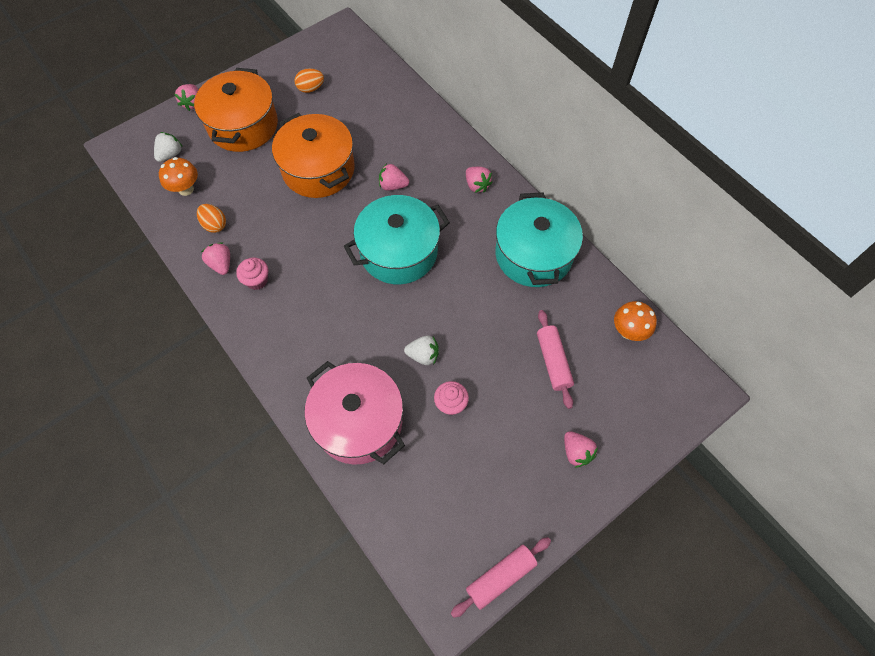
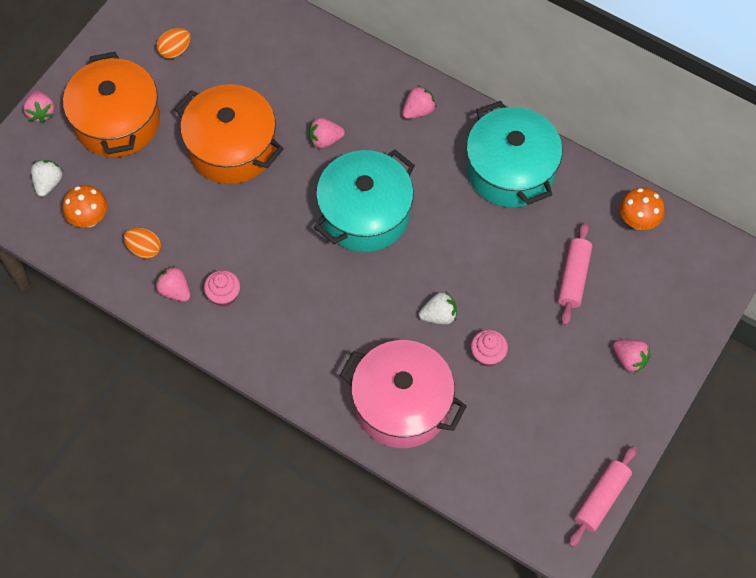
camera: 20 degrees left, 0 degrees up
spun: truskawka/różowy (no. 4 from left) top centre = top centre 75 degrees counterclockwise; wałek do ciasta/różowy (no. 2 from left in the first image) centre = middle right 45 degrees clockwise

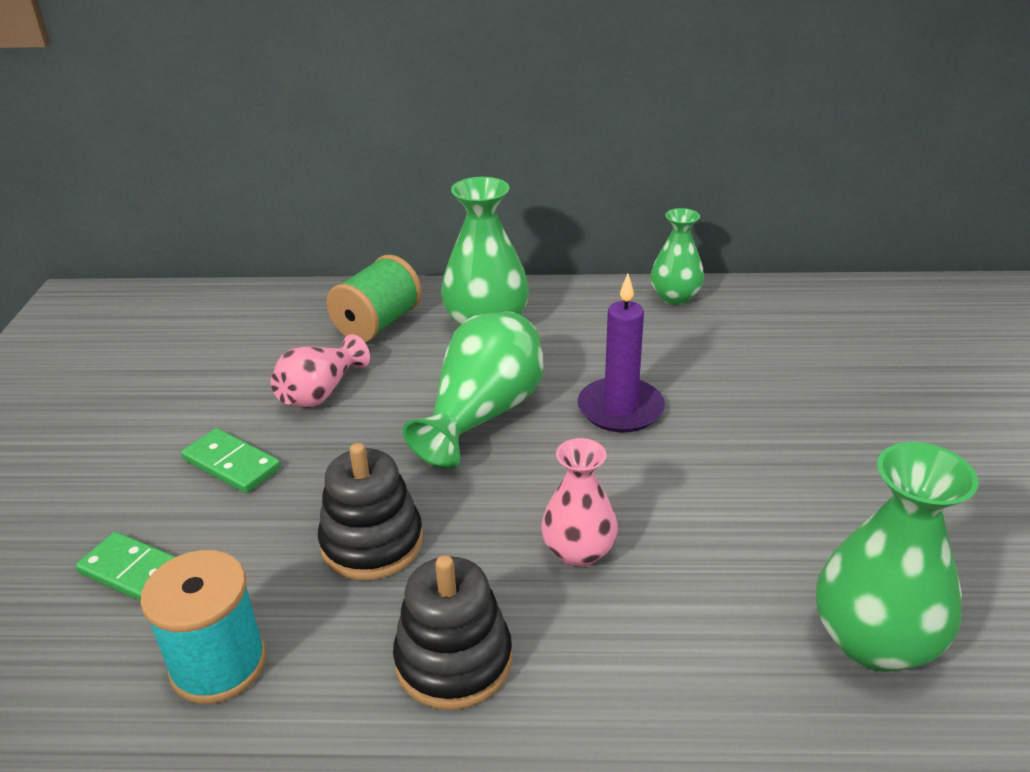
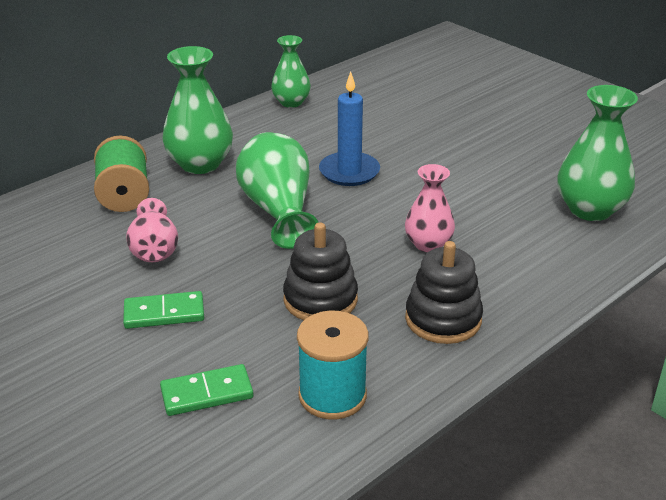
camera: 45 degrees left, 0 degrees up
colour: świeca/fioletowy centre to świeca/niebieski top centre

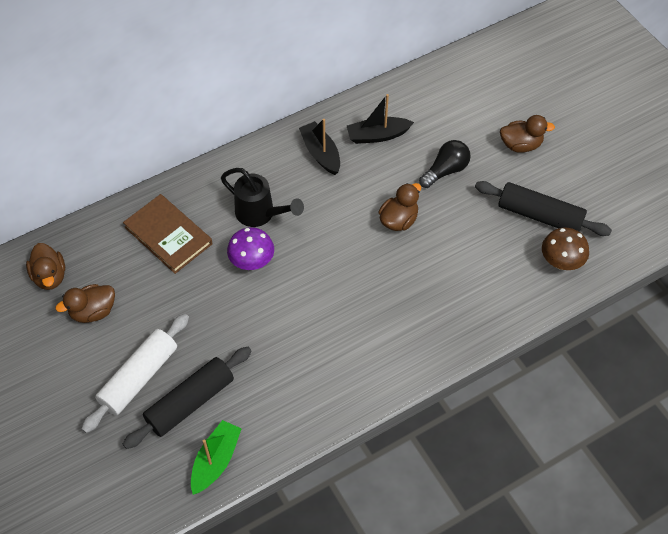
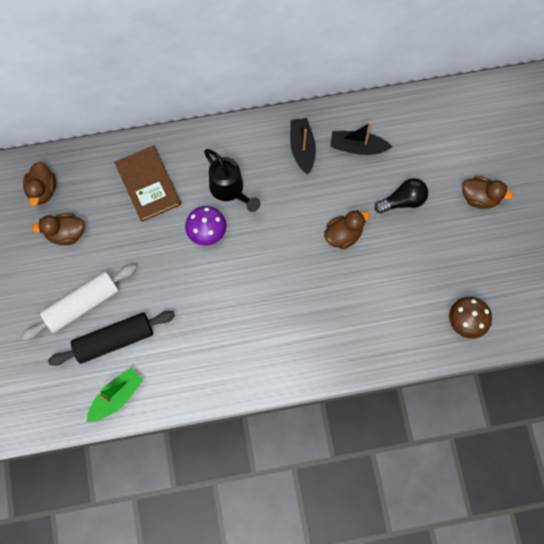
camera: 20 degrees right, 15 degrees up
missing: wałek do ciasta/czarny (no. 2 from left) middle right

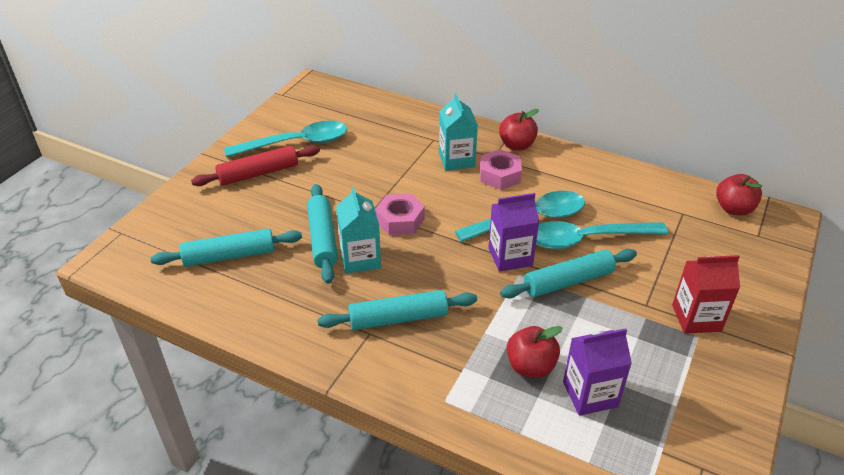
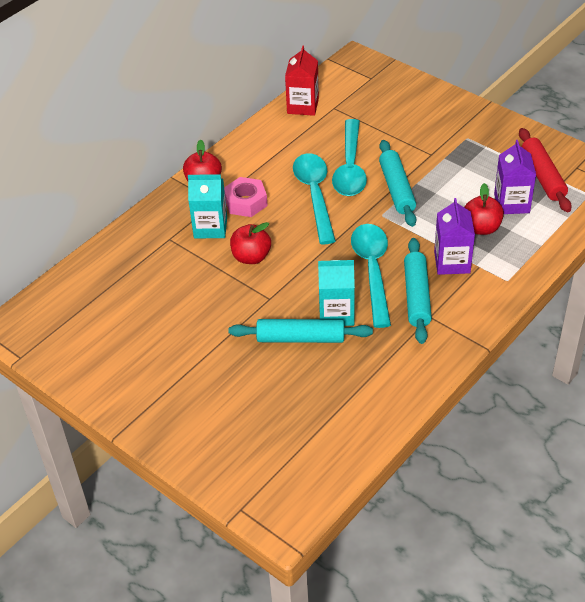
camera: 75 degrees left, 5 degrees up
missing: nakrętka/różowy (no. 1 from left) centre; wałek do ciasta/turkusowy (no. 1 from left) middle left
relocated: łyżka/turkusowy (no. 1 from left in the first image) top centre to łyżka/turkusowy (no. 3 from left) centre; wałek do ciasta/czerwony middle left to top right; jabłko/czerwony (no. 3 from left in the first image) middle right to jabłko/czerwony (no. 2 from left) centre; karton mleka/fioletowy (no. 1 from left) centre to middle right; karton mleka/czerwony middle right to top centre

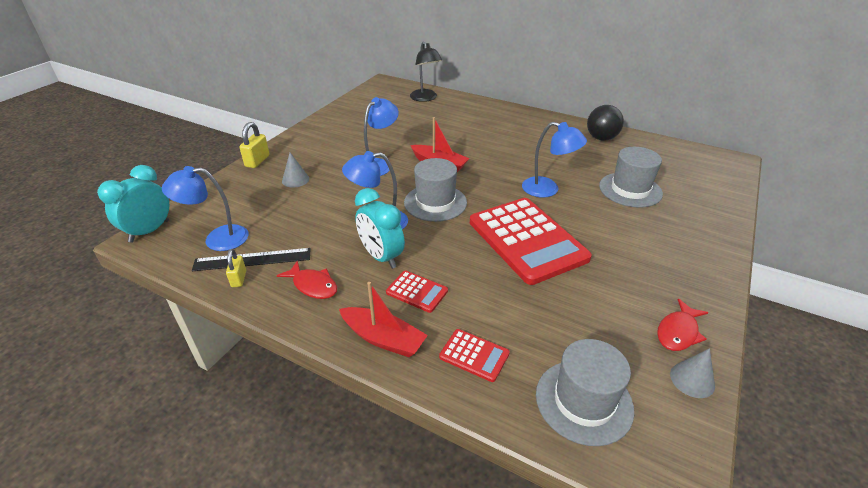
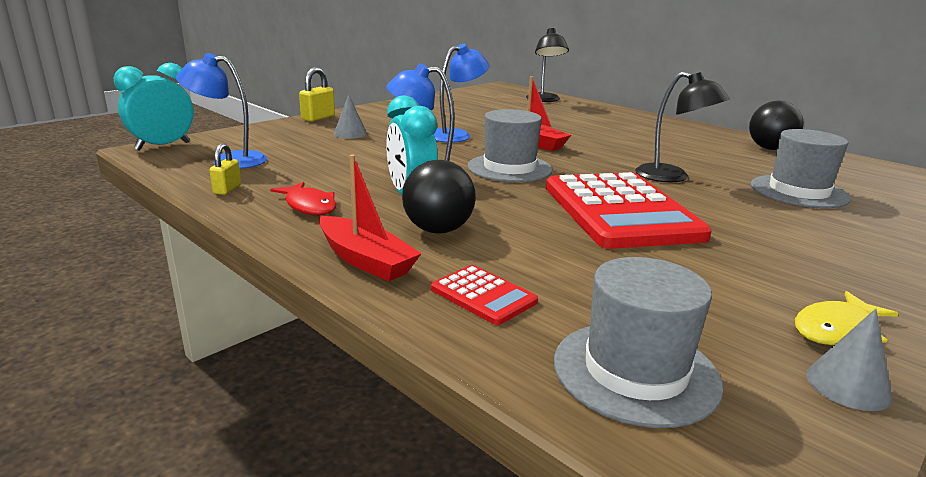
camera: 15 degrees right, 15 degrees down
missing: linijka/czarny middle left
exchanged: kalkulator/czerwony (no. 1 from left) centre to piłka/czarny (no. 1 from left) centre
colour: lampka/niebieski (no. 4 from left) top centre to lampka/czarny (no. 2 from left) top right; ryba/czerwony (no. 2 from left) middle right to ryba/żółty bottom right

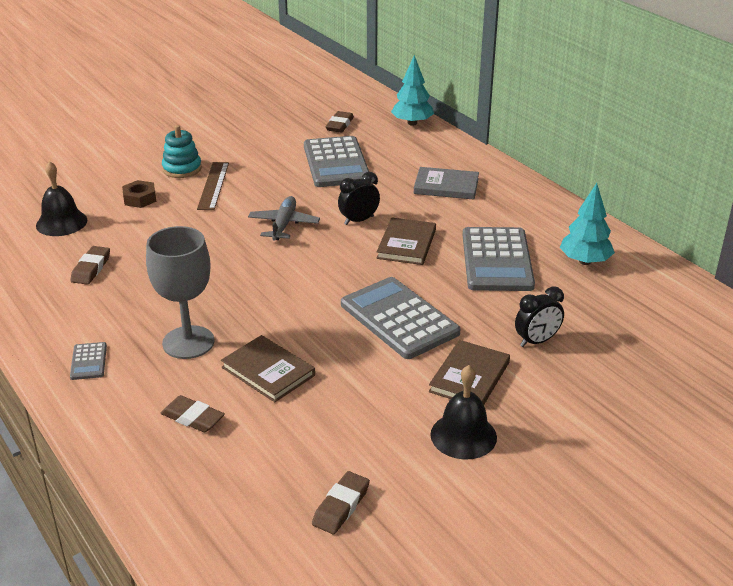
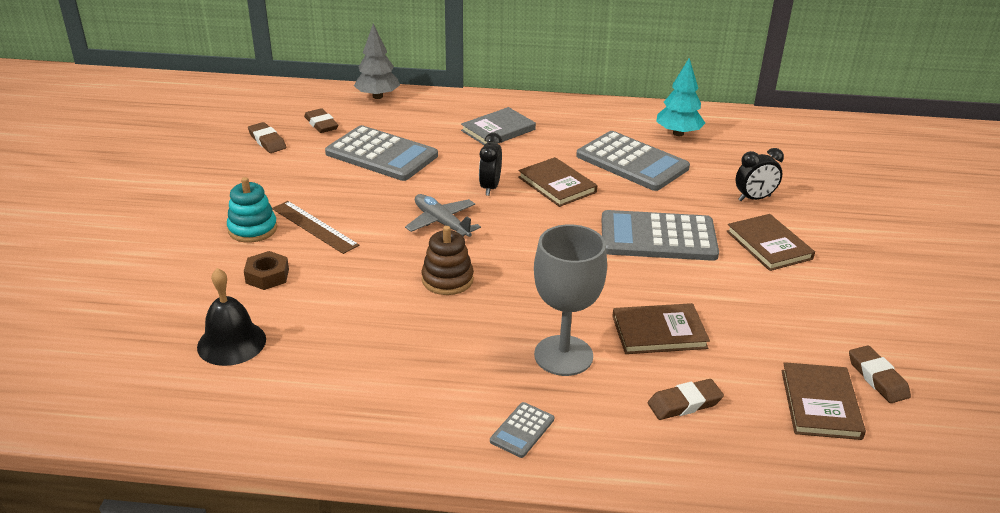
camera: 50 degrees left, 0 degrees up
missing: dzwonek/czarny (no. 2 from left) bottom centre
appeared: zabawka nakładanka/brązowy centre; książka/brązowy (no. 4 from left) bottom right
relocated: gumka do mazania/brązowy (no. 1 from left) middle left to top left
colour: drzewko/turkusowy (no. 1 from left) top centre to drzewko/szary top centre
spun: budzik/czarny (no. 2 from left) middle right = middle right 60 degrees clockwise; kalkulator/szary (no. 1 from left in the first image) middle left = bottom centre 90 degrees clockwise

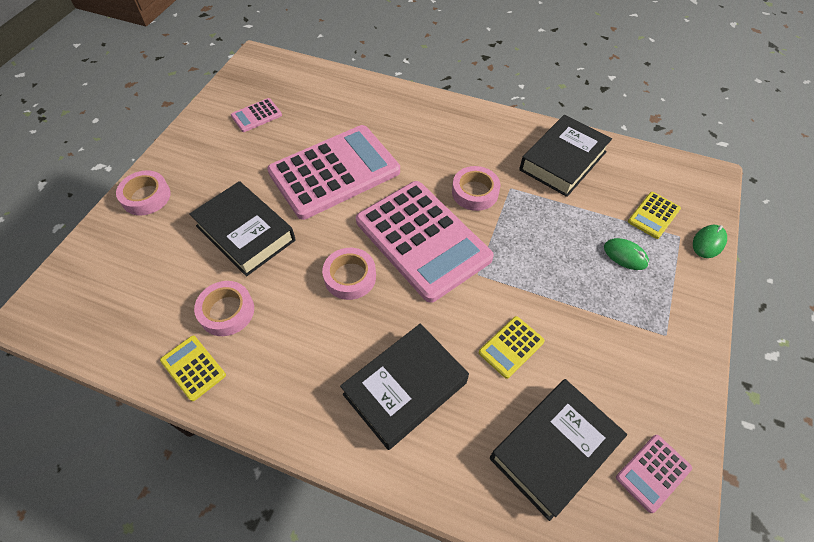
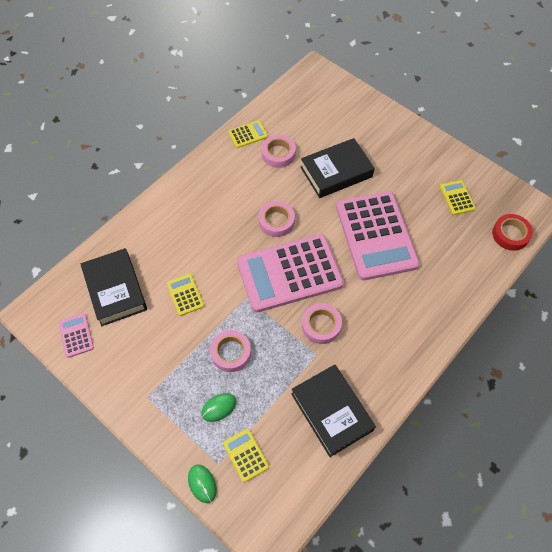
camera: 110 degrees right, 5 degrees up
missing: książka/czarny (no. 2 from left) bottom centre
appeared: taśma klejąca/czerwony middle right
relocated: taśma klejąca/różowy (no. 1 from left) middle left to centre
colour: kalkulator/różowy (no. 1 from left) top left to kalkulator/żółty (no. 4 from left) middle right

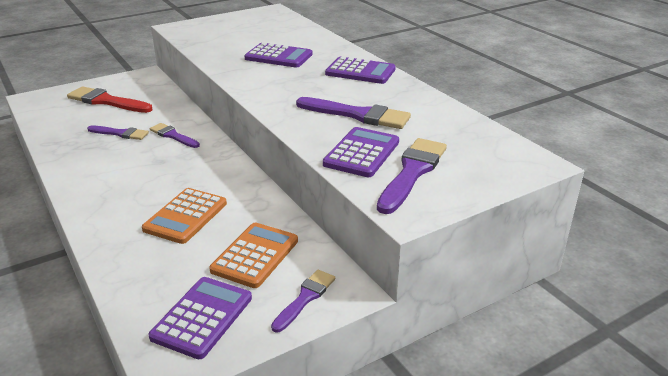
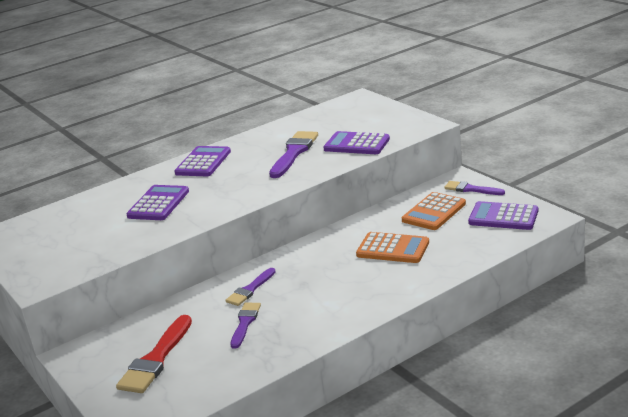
camera: 90 degrees left, 5 degrees down
missing: pędzel/fioletowy (no. 5 from left) centre
spun: kalkulator/pomarańczowy (no. 2 from left) bottom centre = middle right 75 degrees counterclockwise

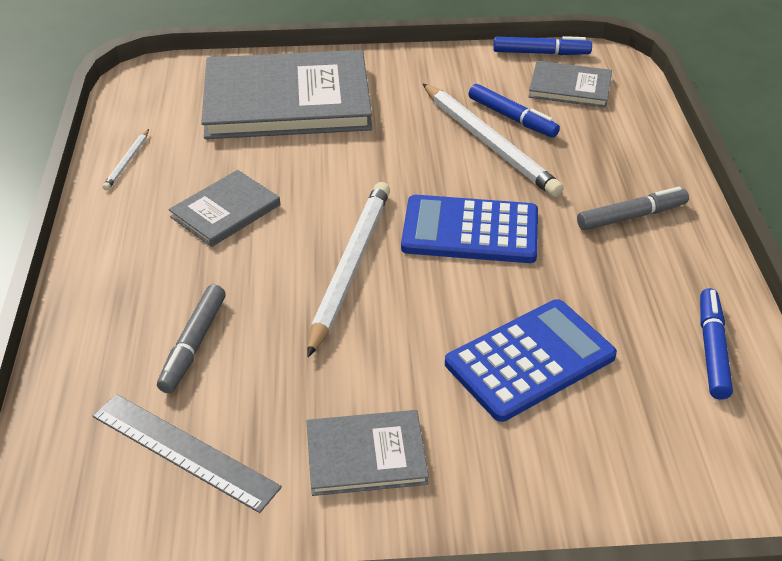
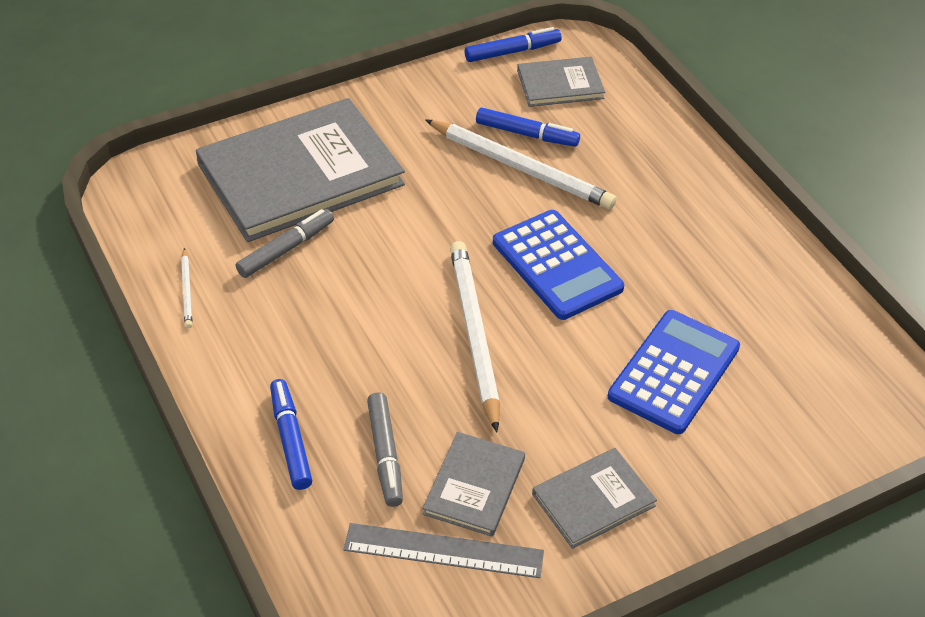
camera: 25 degrees left, 5 degrees up
relocated: książka/szary (no. 1 from left in the first image) middle left to książka/szary (no. 2 from left) bottom centre; flamaster/szary (no. 2 from left in the first image) middle right to flamaster/szary (no. 1 from left) middle left; flamaster/niebieski (no. 3 from left in the first image) middle right to flamaster/niebieski (no. 1 from left) bottom left
spun: kalkulator/niebieski (no. 1 from left) centre = centre 105 degrees counterclockwise

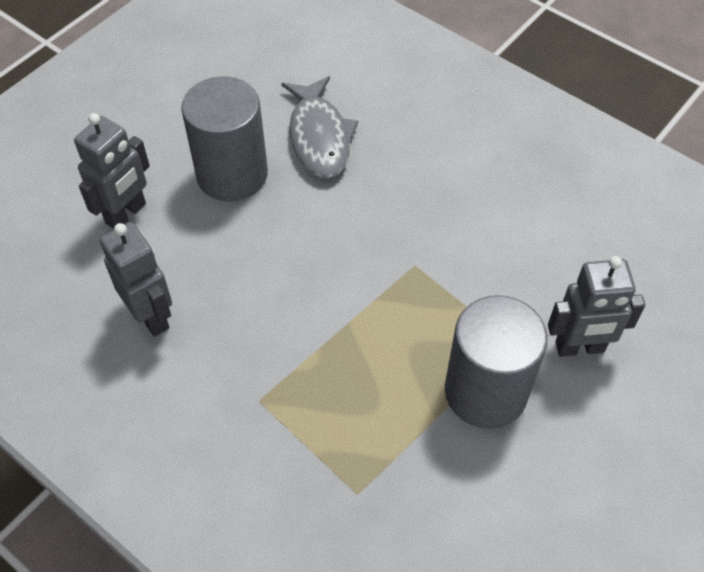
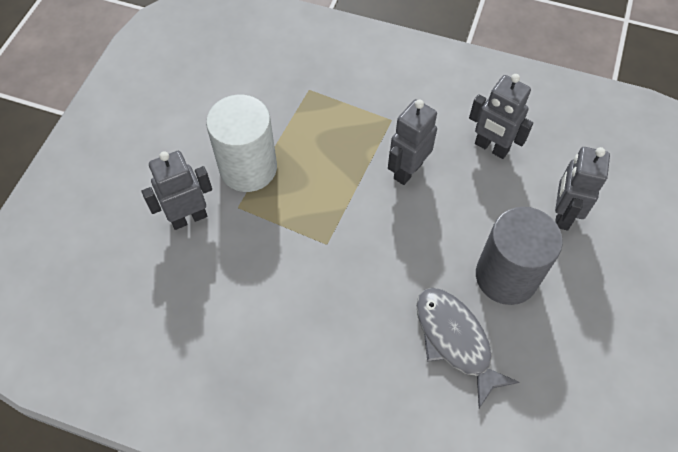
camera: 160 degrees right, 5 degrees up
appeared: robot/szary (no. 2 from left) top centre
colour: walec/szary (no. 2 from left) middle right to walec/biały top centre

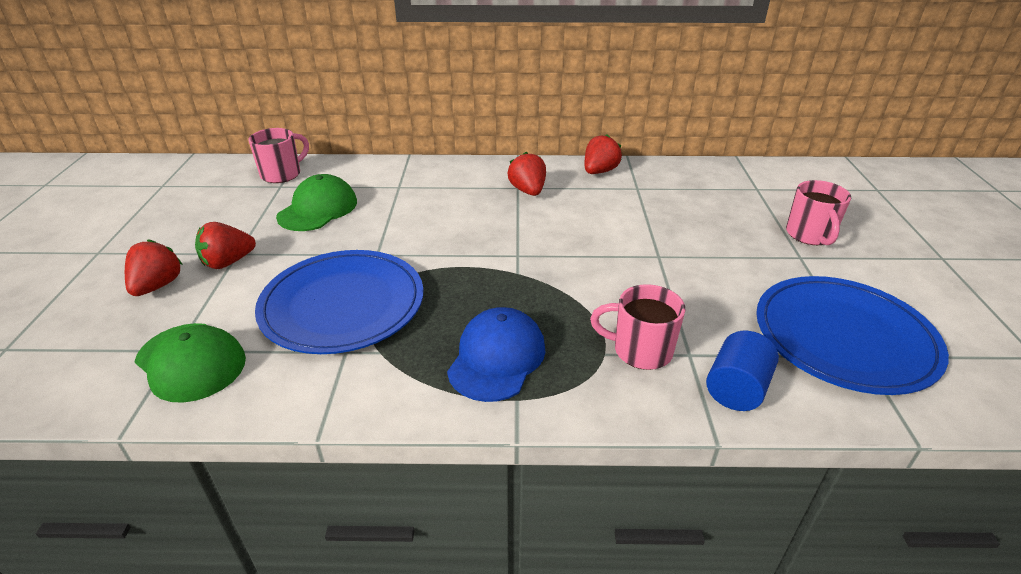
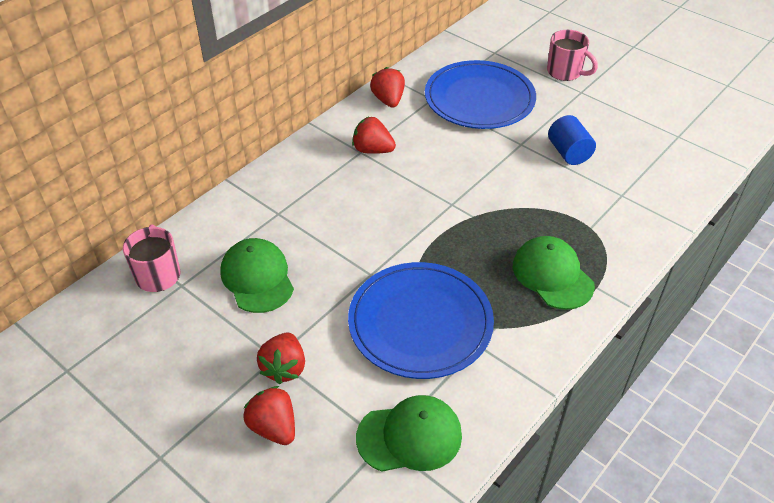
camera: 50 degrees left, 10 degrees up
missing: kubek/różowy (no. 2 from left) centre
relocated: talerz/niebieski (no. 2 from left) middle right to top centre; walec/niebieski middle right to top right
colour: czapka/niebieski centre to czapka/zielony (no. 3 from left) middle right

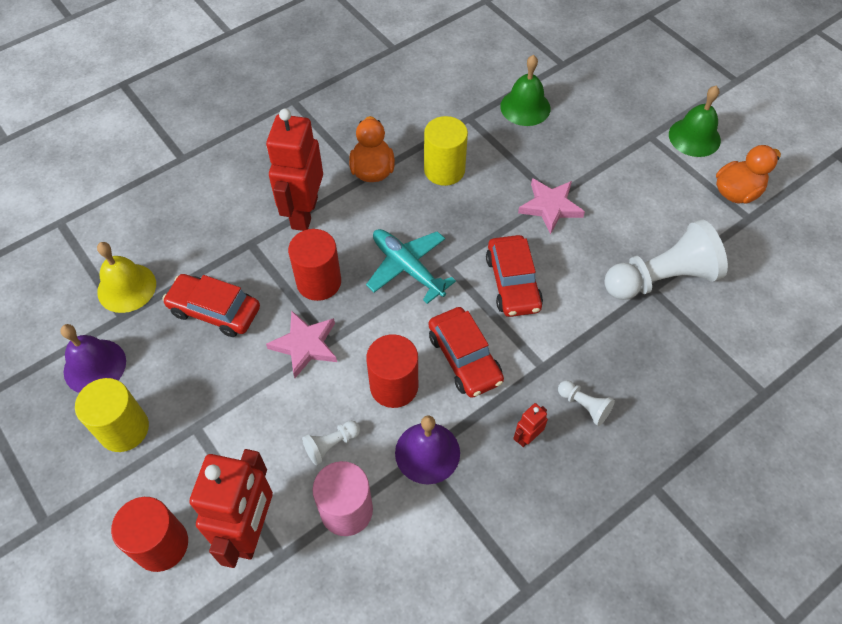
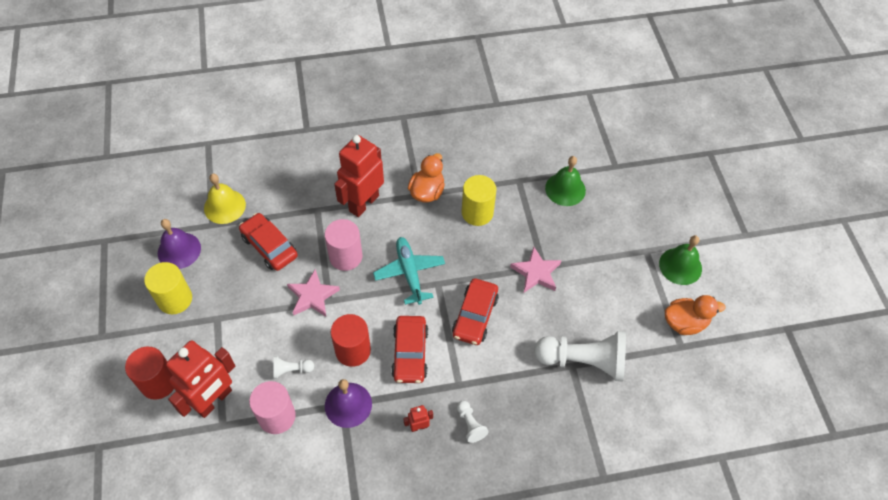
camera: 25 degrees right, 0 degrees up
colour: walec/czerwony (no. 2 from left) centre to walec/różowy (no. 2 from left) centre

